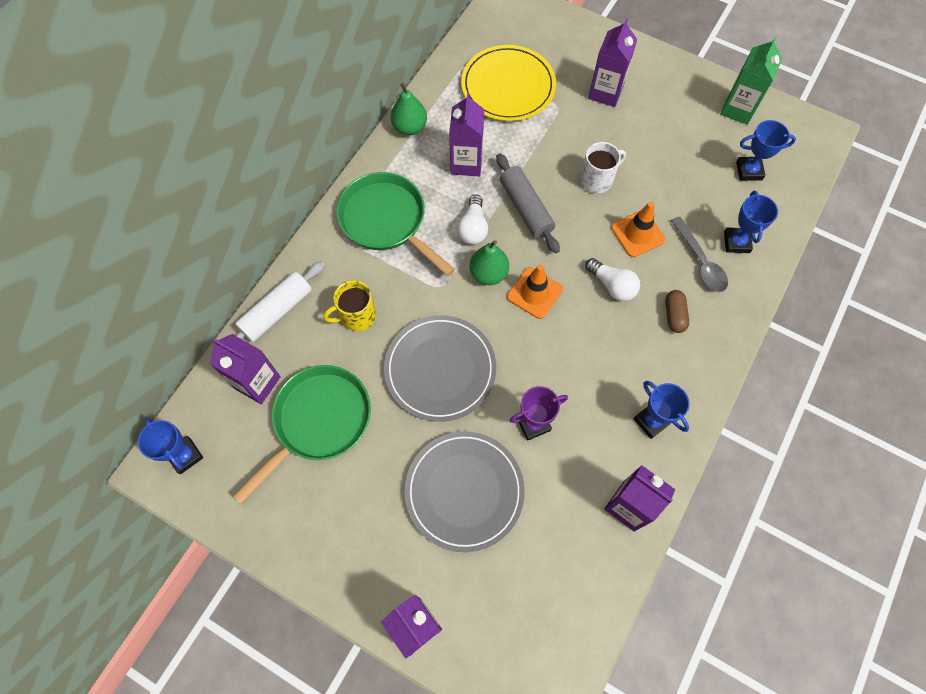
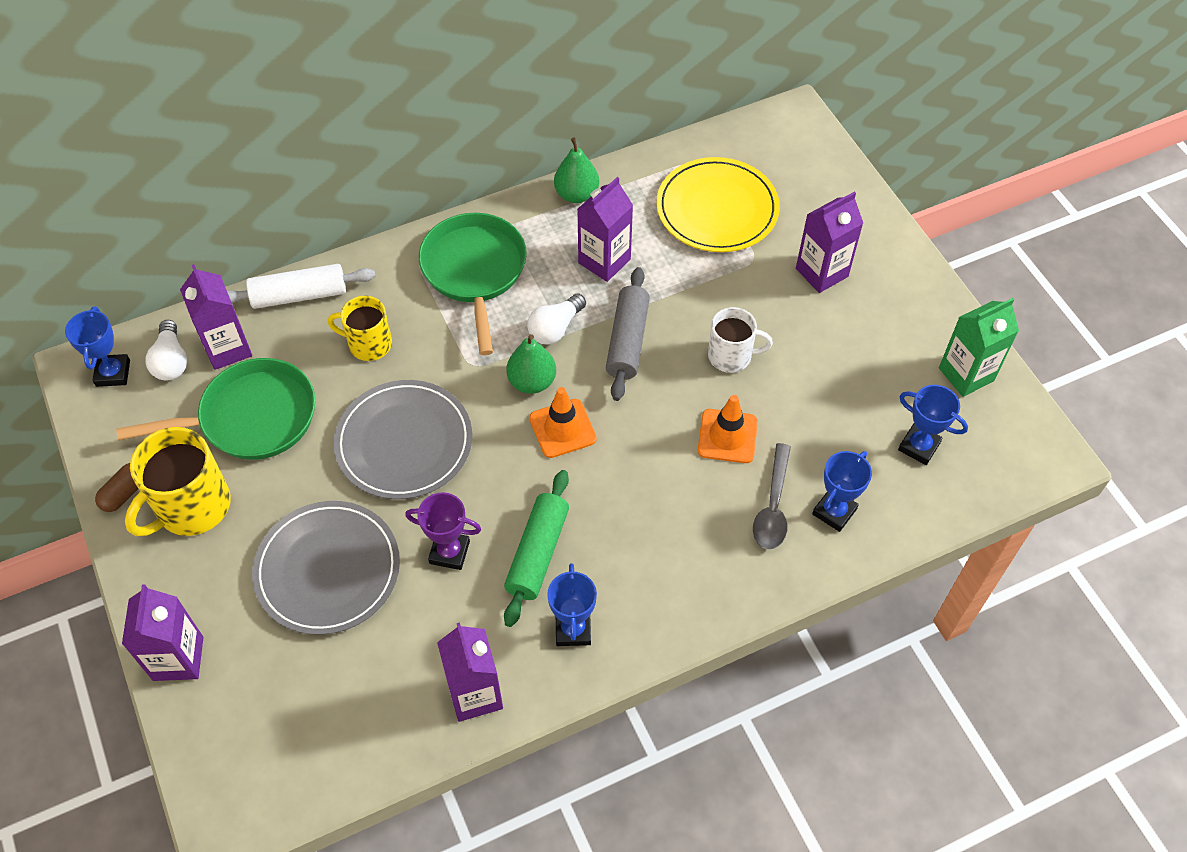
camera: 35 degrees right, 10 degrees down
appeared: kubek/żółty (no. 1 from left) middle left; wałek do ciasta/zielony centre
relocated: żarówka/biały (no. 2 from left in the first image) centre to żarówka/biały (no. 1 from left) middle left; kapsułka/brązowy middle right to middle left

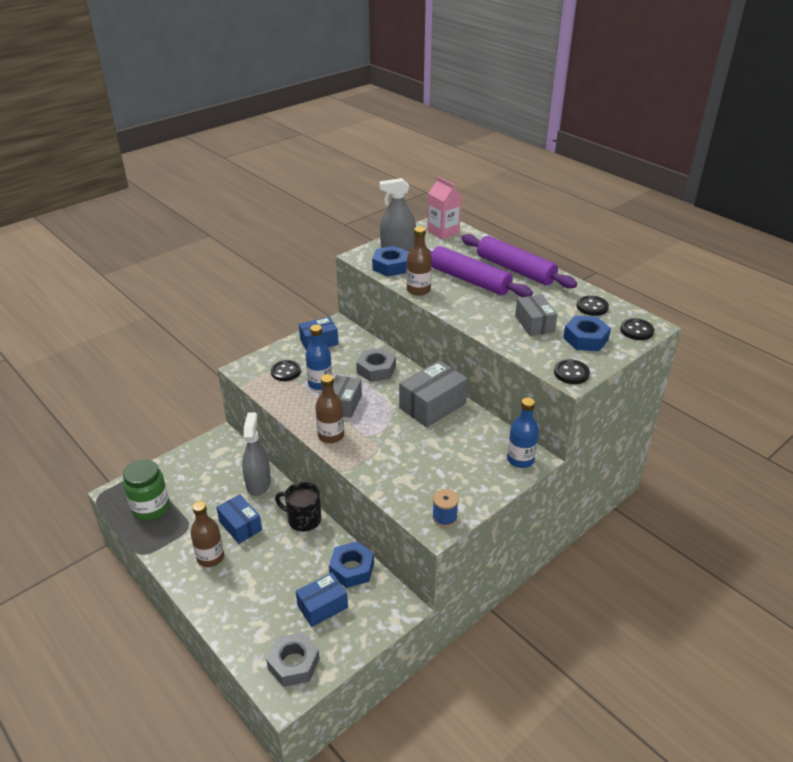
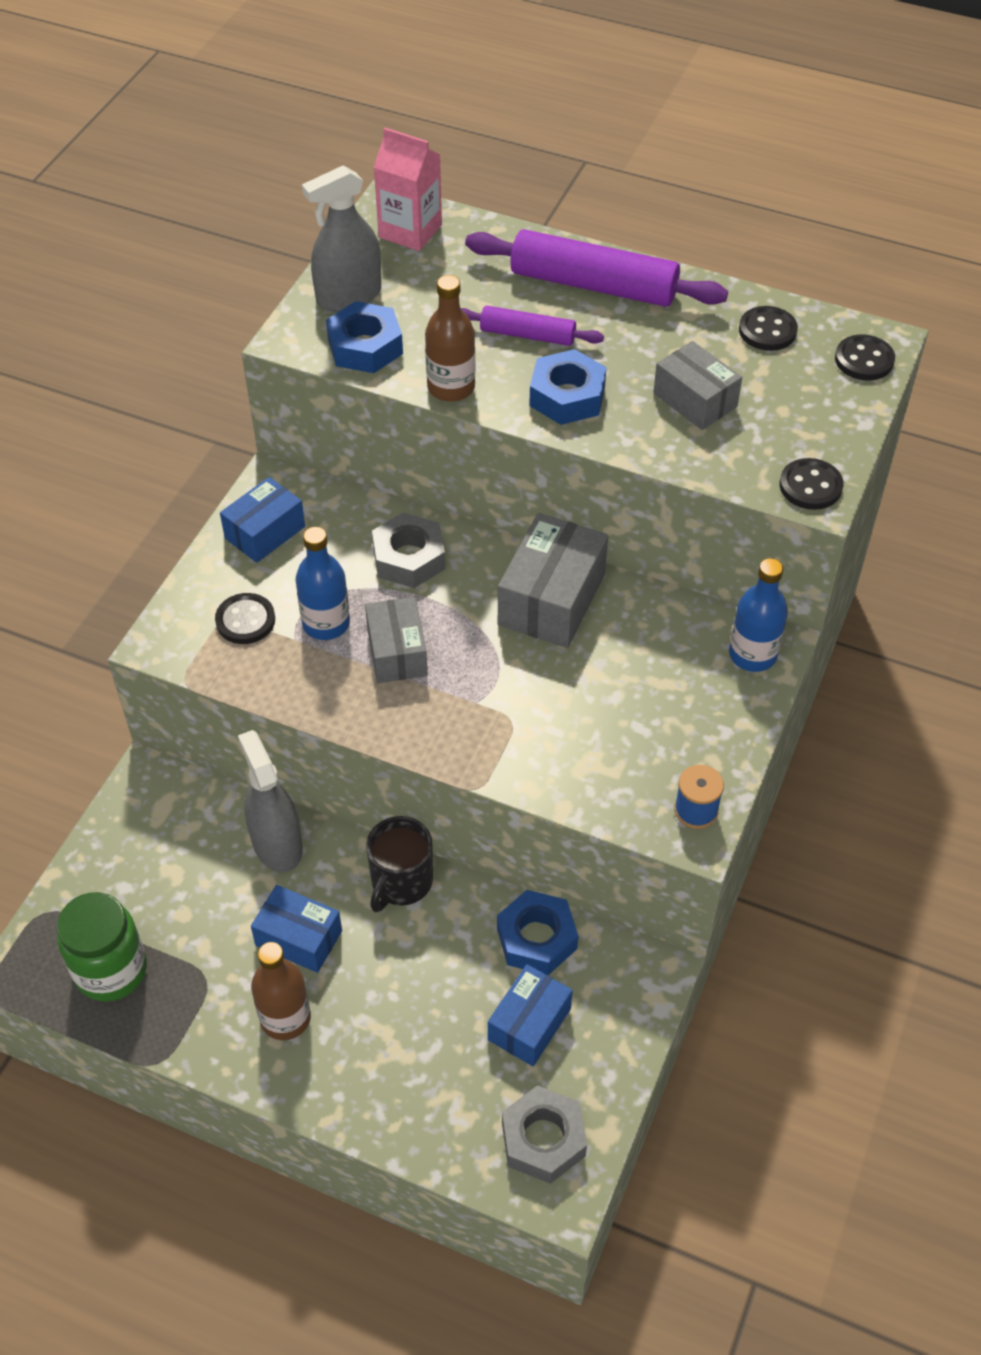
camera: 25 degrees left, 15 degrees up
missing: butelka/brązowy (no. 2 from left) centre
relocated: nakrętka/niebieski (no. 3 from left) middle right to top centre
spun: kubek/czarny centre = centre 60 degrees counterclockwise
size: wałek do ciasta/fioletowy (no. 1 from left) centre = top centre x0.56

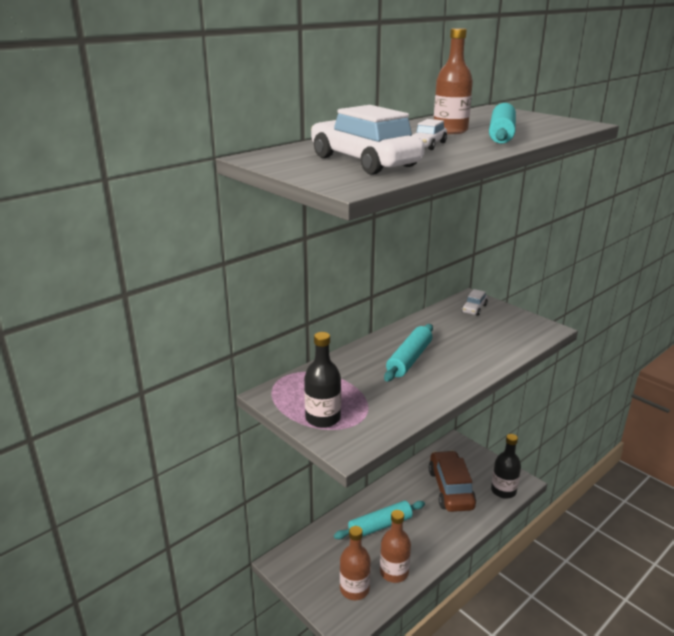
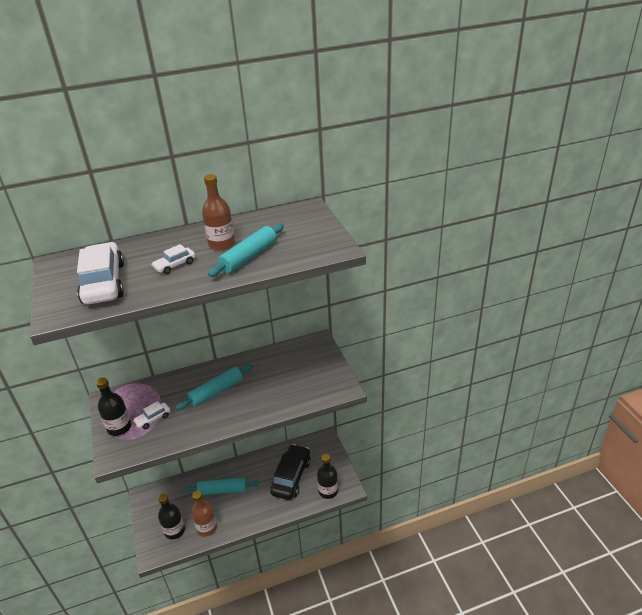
camera: 25 degrees right, 10 degrees up
relocated: samochód/biały (no. 3 from left in the first image) middle right to samochód/biały (no. 2 from left) bottom left
colour: samochód/brązowy bottom right to samochód/czarny bottom centre; butelka/brązowy (no. 1 from left) bottom centre to butelka/czarny (no. 2 from left) bottom left

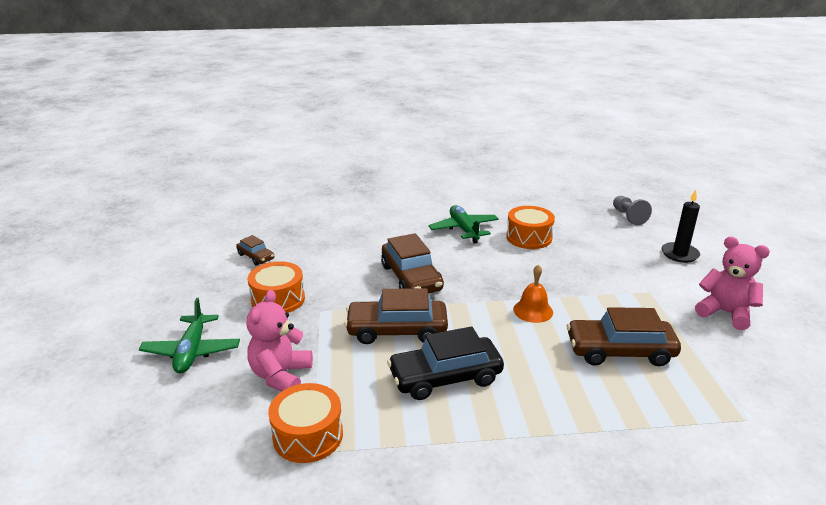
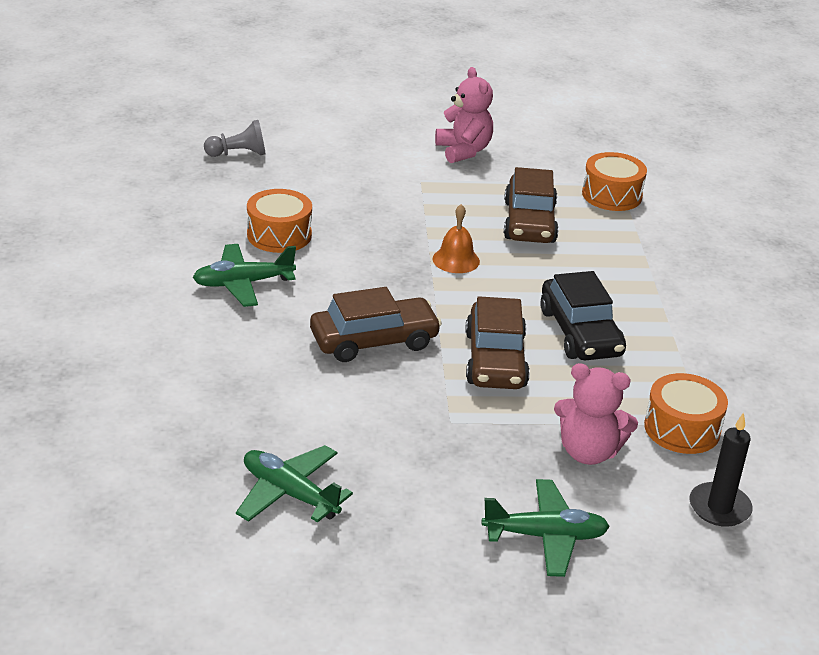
camera: 90 degrees left, 5 degrees up
relocated: świeca/czarny middle right to bottom right; bęben/pomarańczowy (no. 1 from left in the first image) centre to bęben/pomarańczowy (no. 2 from left) top right
exchanged: samochód/brązowy (no. 1 from left) middle left to samolot/zielony (no. 2 from left) bottom centre
spun: miś/różowy (no. 2 from left in the first image) middle right = top centre 120 degrees clockwise

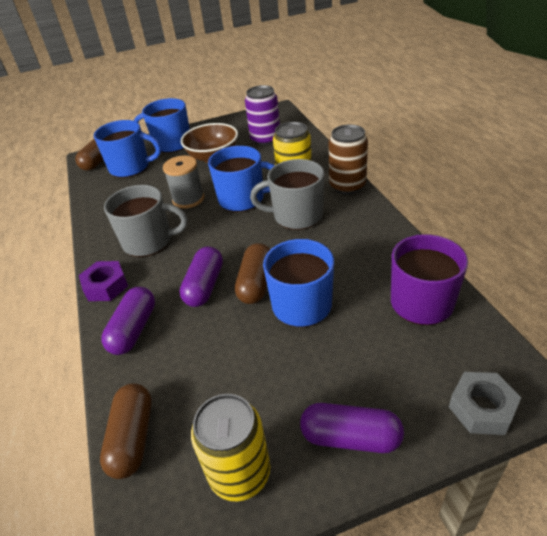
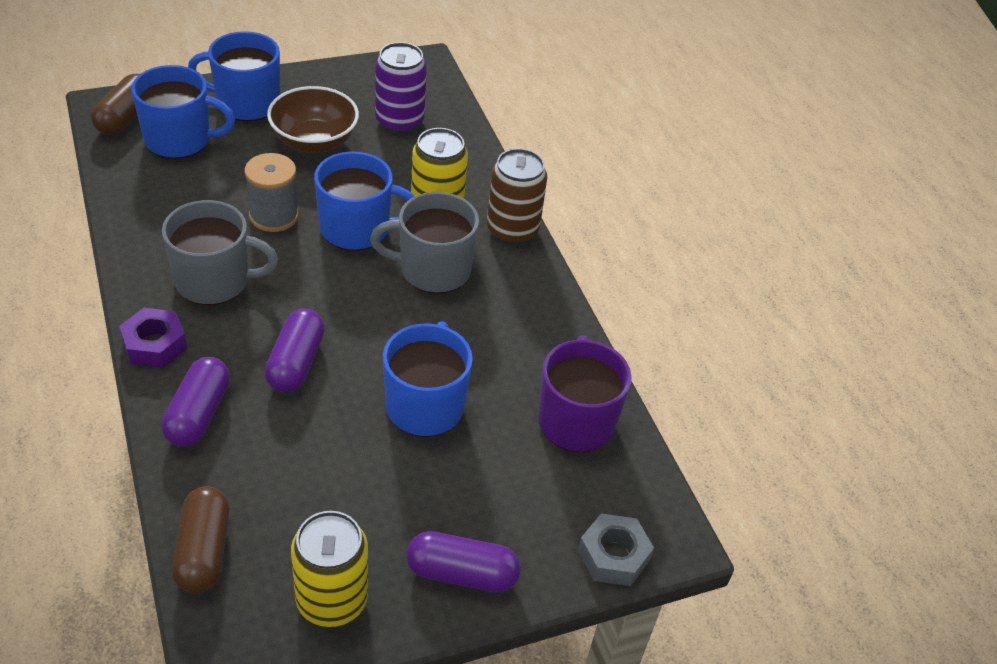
camera: 10 degrees left, 5 degrees up
missing: kapsułka/brązowy (no. 3 from left) centre

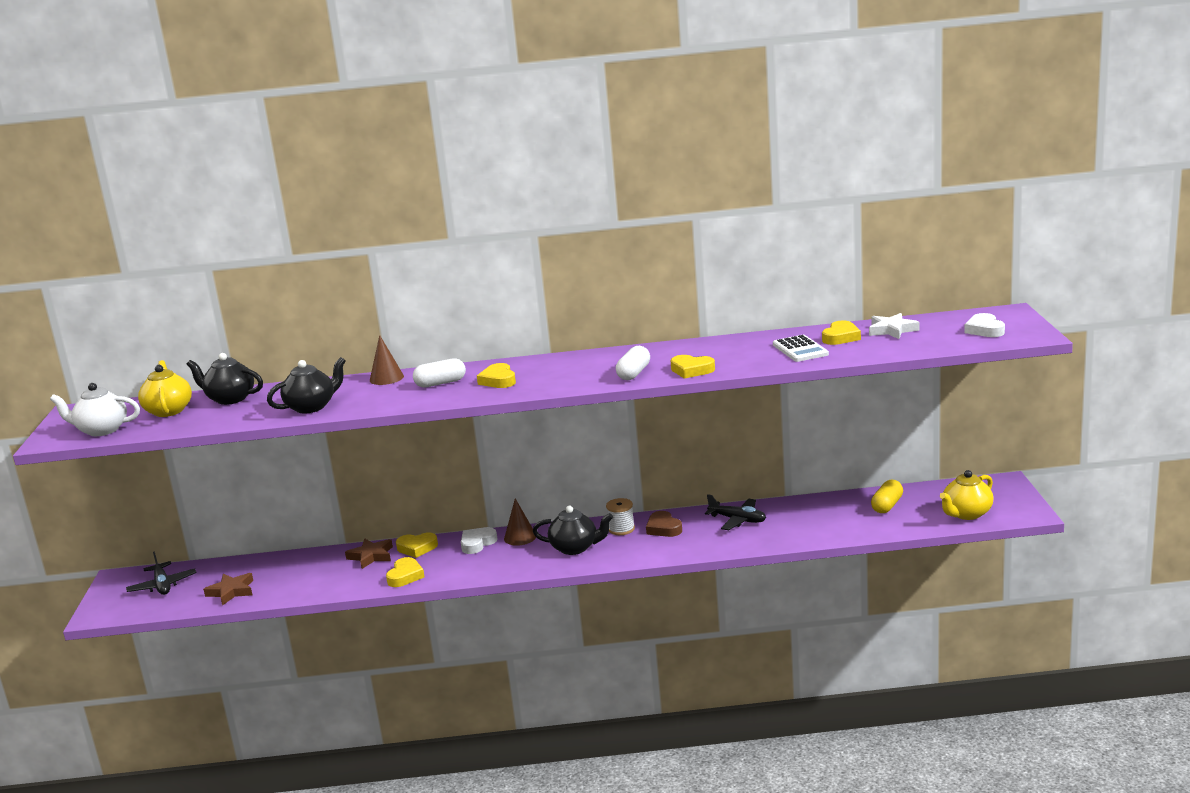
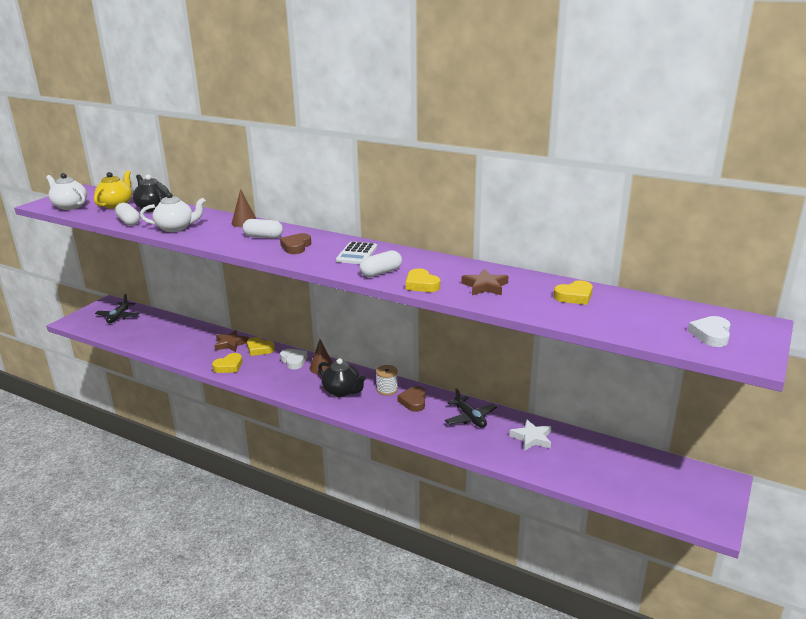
camera: 30 degrees right, 5 degrees up
missing: imbryk/żółty (no. 2 from left) middle right; kapsułka/żółty middle right
appeared: kapsułka/biały (no. 1 from left) middle left
relocated: gwiazda/biały middle right to bottom centre; kalkulator/biały middle right to centre; gwiazda/brązowy (no. 1 from left in the first image) bottom left to gwiazda/brązowy (no. 2 from left) centre
colour: imbryk/czarny (no. 2 from left) middle left to imbryk/biały (no. 2 from left) middle left; serce/żółty (no. 3 from left) centre to serce/brązowy (no. 1 from left) centre
spun: serce/biały (no. 1 from left) bottom centre = centre 75 degrees clockwise

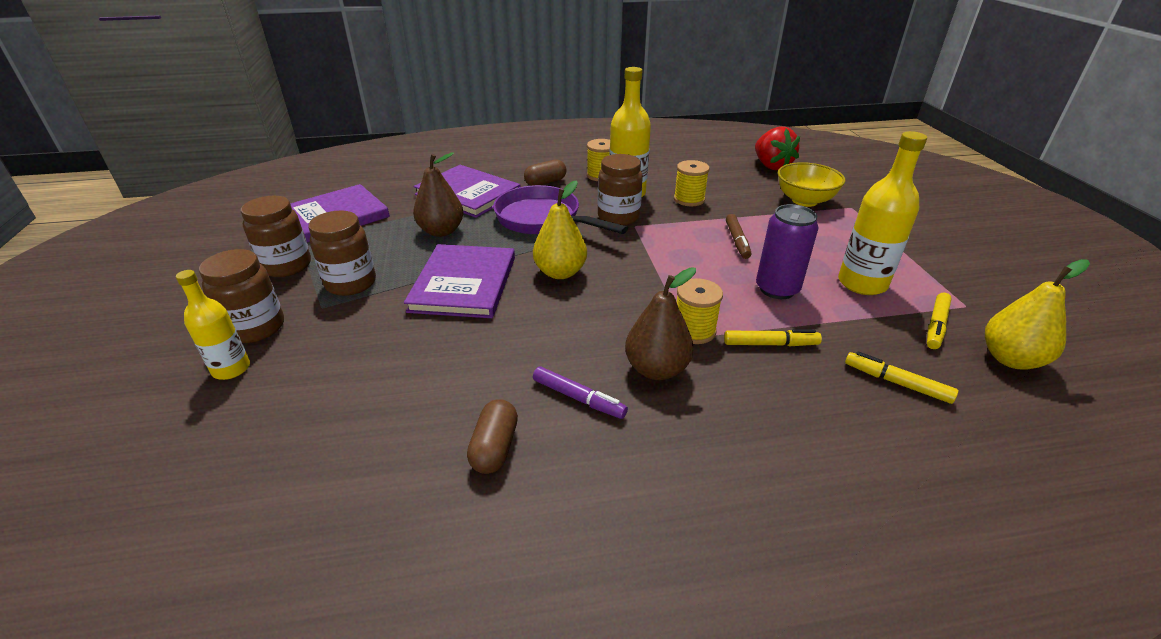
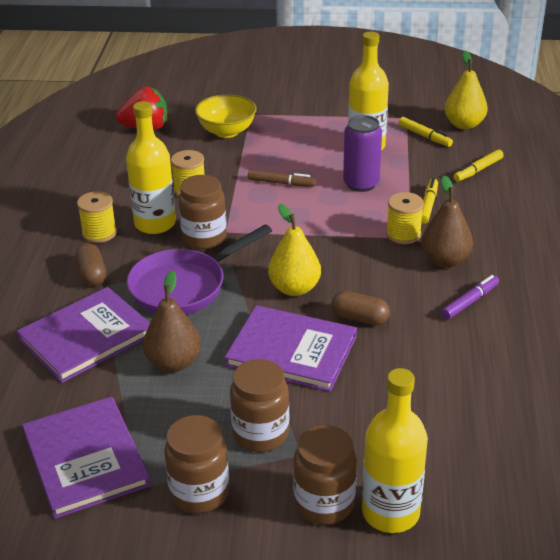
camera: 75 degrees left, 0 degrees up
relocated: kapsułka/brązowy (no. 1 from left in the first image) bottom centre to kapsułka/brązowy (no. 2 from left) centre
size: butelka/żółty (no. 1 from left in the first image) middle left = bottom right x1.60

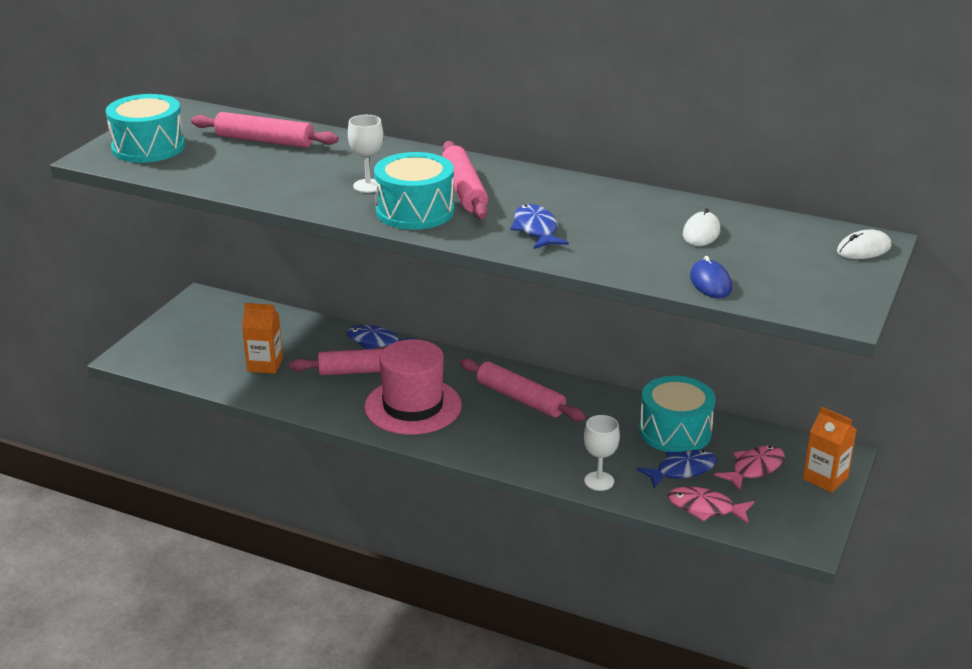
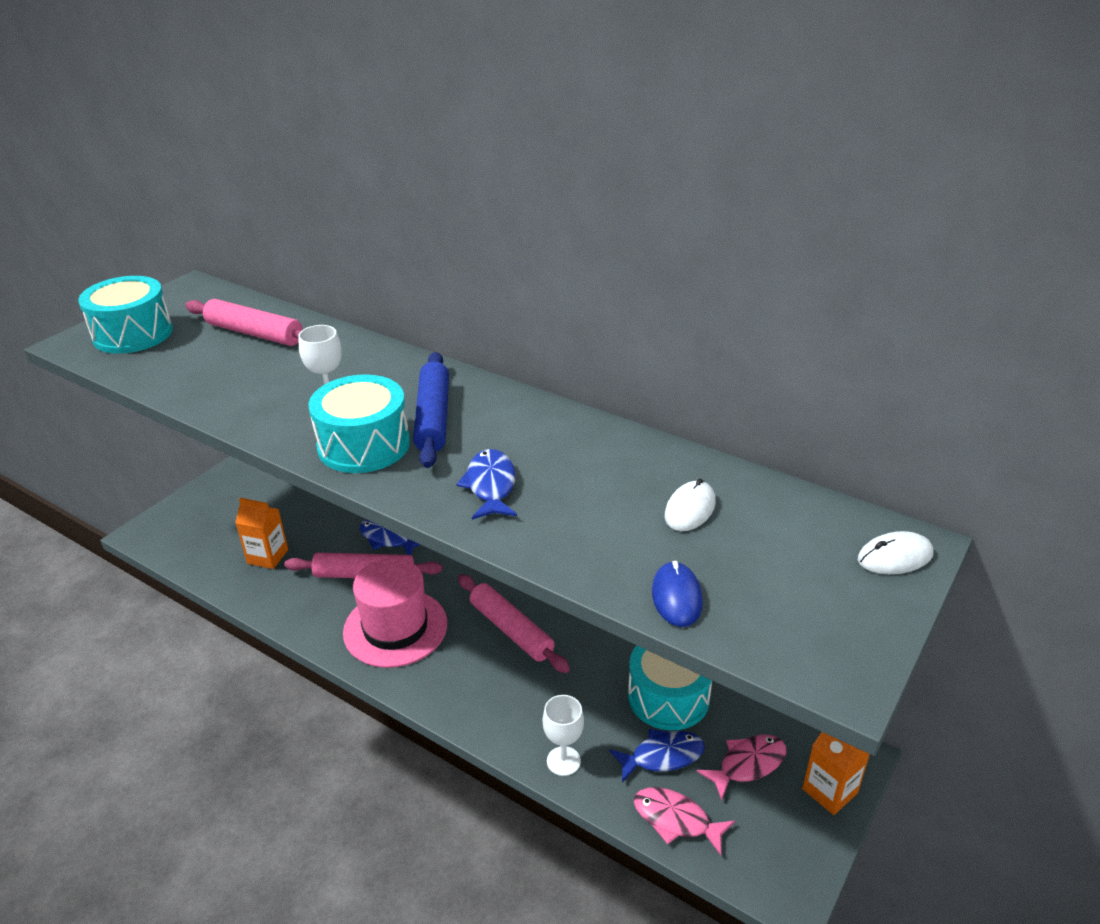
camera: 10 degrees right, 5 degrees up
colour: wałek do ciasta/różowy (no. 3 from left) top centre to wałek do ciasta/niebieski centre

